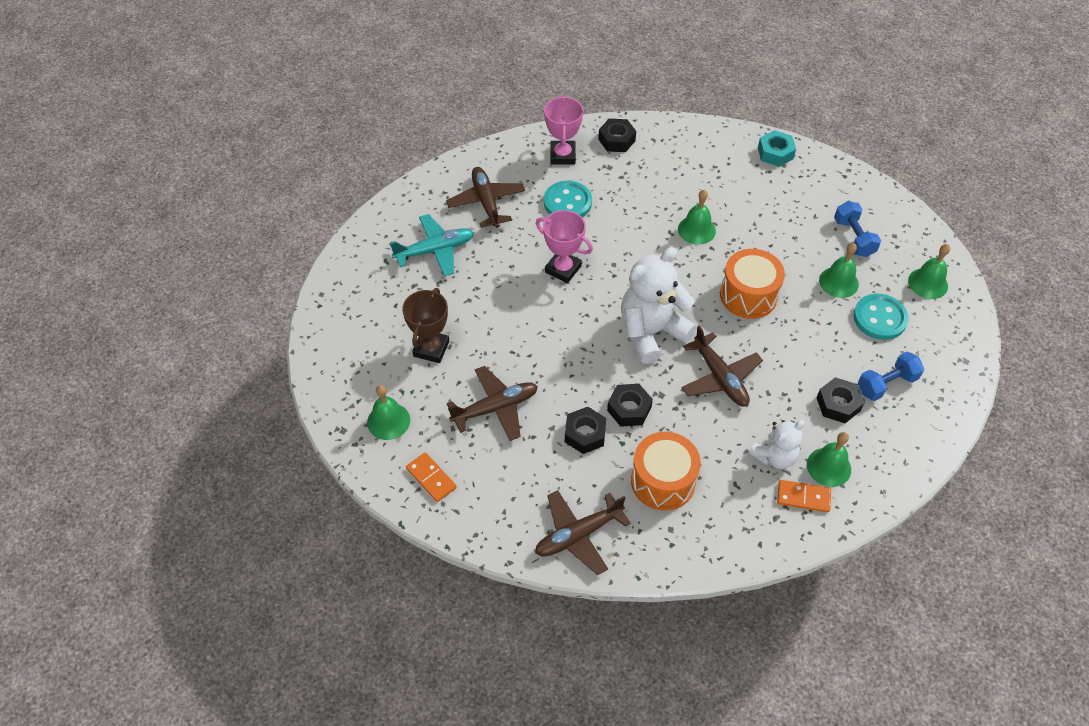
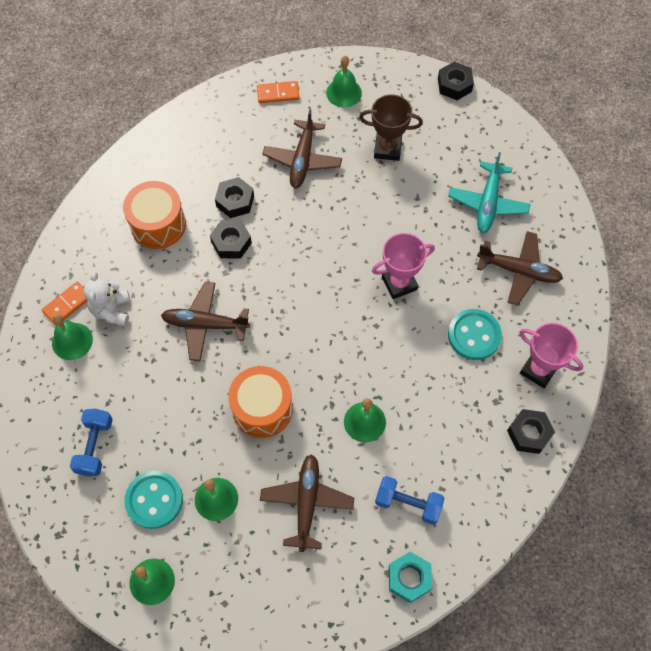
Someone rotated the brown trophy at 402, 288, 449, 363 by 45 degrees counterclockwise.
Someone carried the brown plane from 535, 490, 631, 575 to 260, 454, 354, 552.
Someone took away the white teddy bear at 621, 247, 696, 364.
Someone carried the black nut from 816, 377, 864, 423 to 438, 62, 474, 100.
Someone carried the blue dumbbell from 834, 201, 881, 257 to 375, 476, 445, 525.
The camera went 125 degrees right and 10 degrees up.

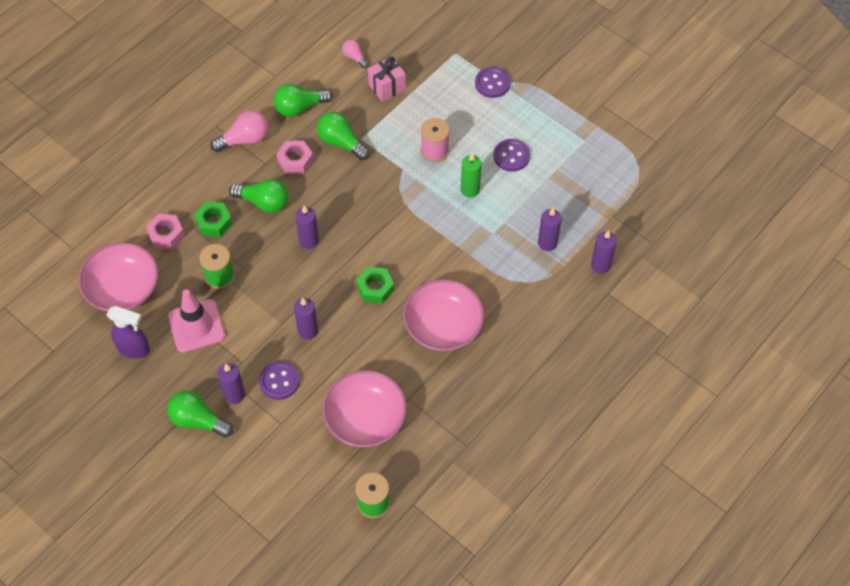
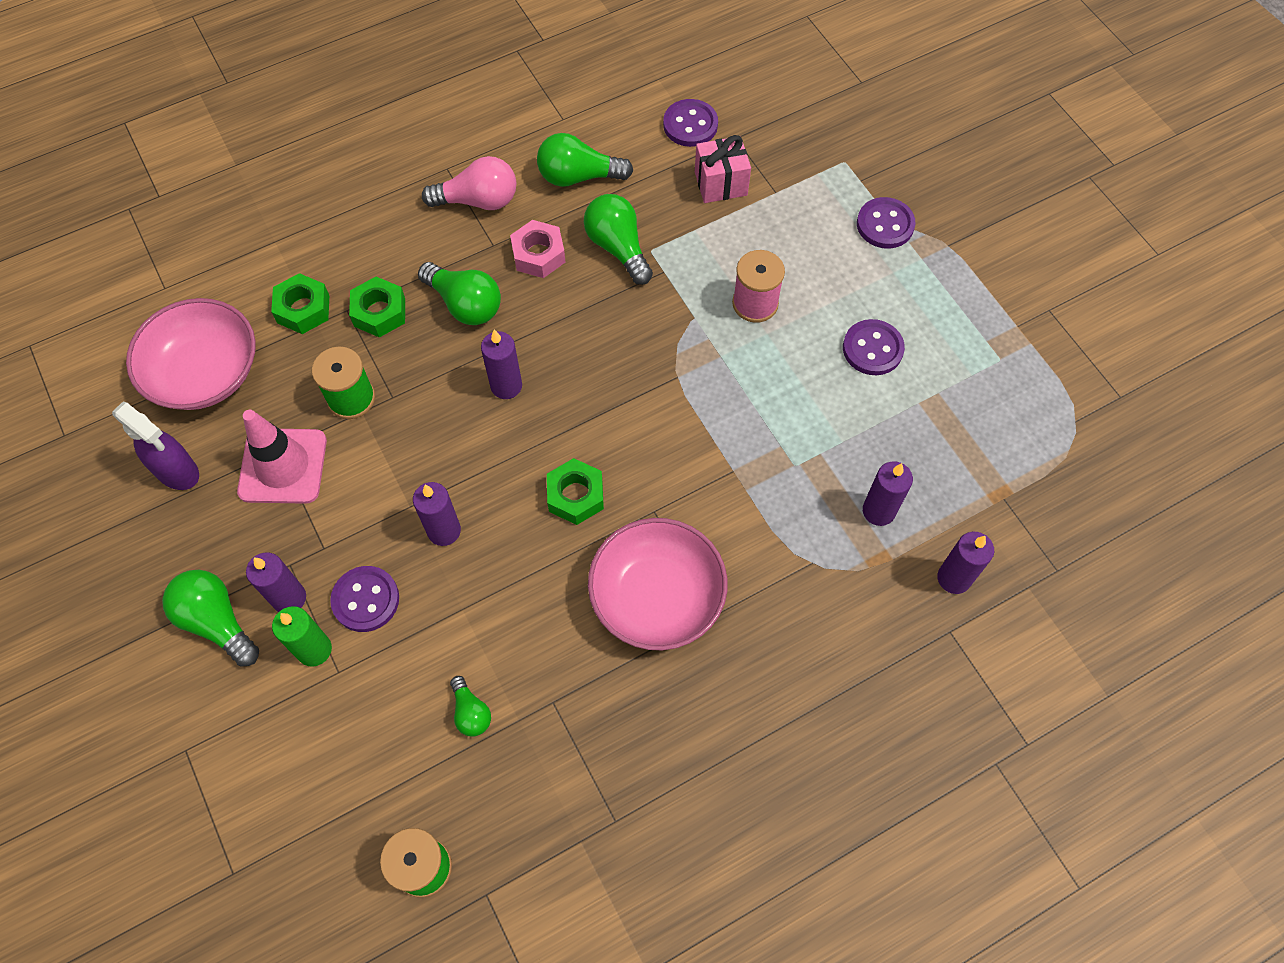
Someone repainted the pink nut at 146, 214, 185, 249, which became the green nut at 271, 273, 329, 334.
Someone swapped the pink bowl at 322, 370, 407, 447 for the green light bulb at 450, 676, 491, 737.
Someone swapped the pink light bulb at 342, 40, 369, 68 for the purple button at 663, 99, 718, 147.
Someone carried the green candle from 461, 153, 482, 198 to 272, 606, 332, 667.
The camera went 20 degrees right and 5 degrees up.

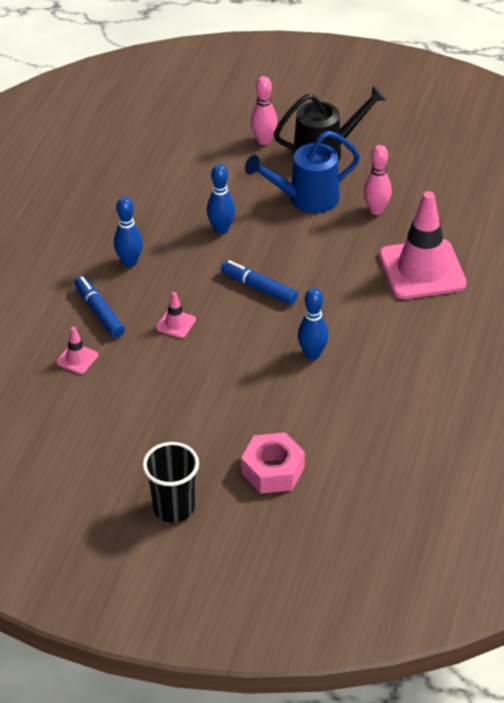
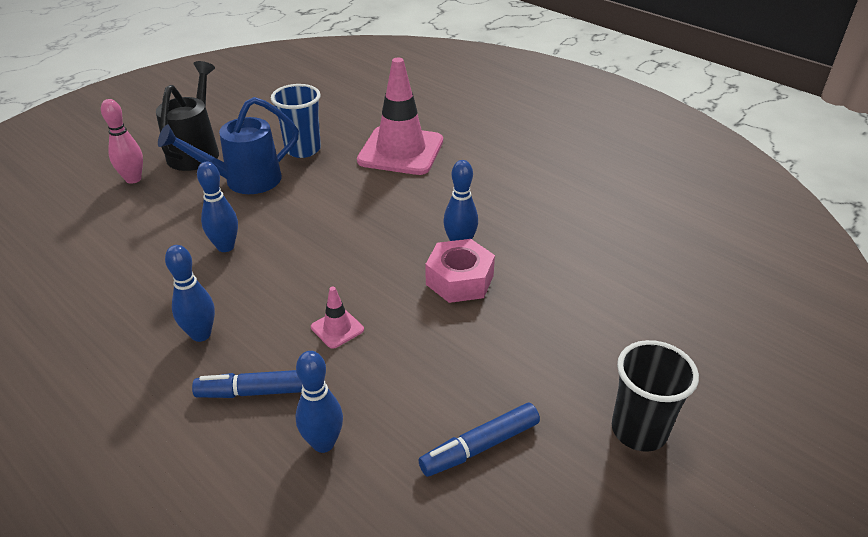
Someone swapped the pink traffic cone at 56, 327, 98, 374 for the blue bowling pin at 296, 351, 343, 453.
Someone carried the blue marker from 221, 260, 298, 305 to 418, 403, 540, 477.
Someone carried the pink nut from 241, 432, 305, 493 to 425, 239, 495, 303.
Someone rotated the blue watering can at 245, 131, 360, 214 by 60 degrees clockwise.
Someone swapped the pink bowling pin at 363, 145, 392, 215 for the blue cup at 271, 84, 321, 158.
The camera went 65 degrees left and 5 degrees down.

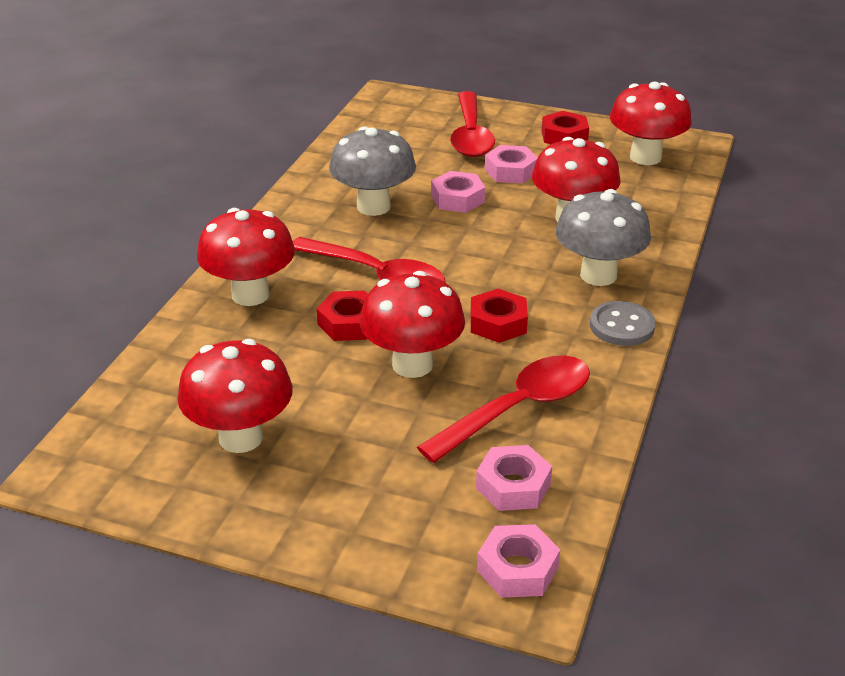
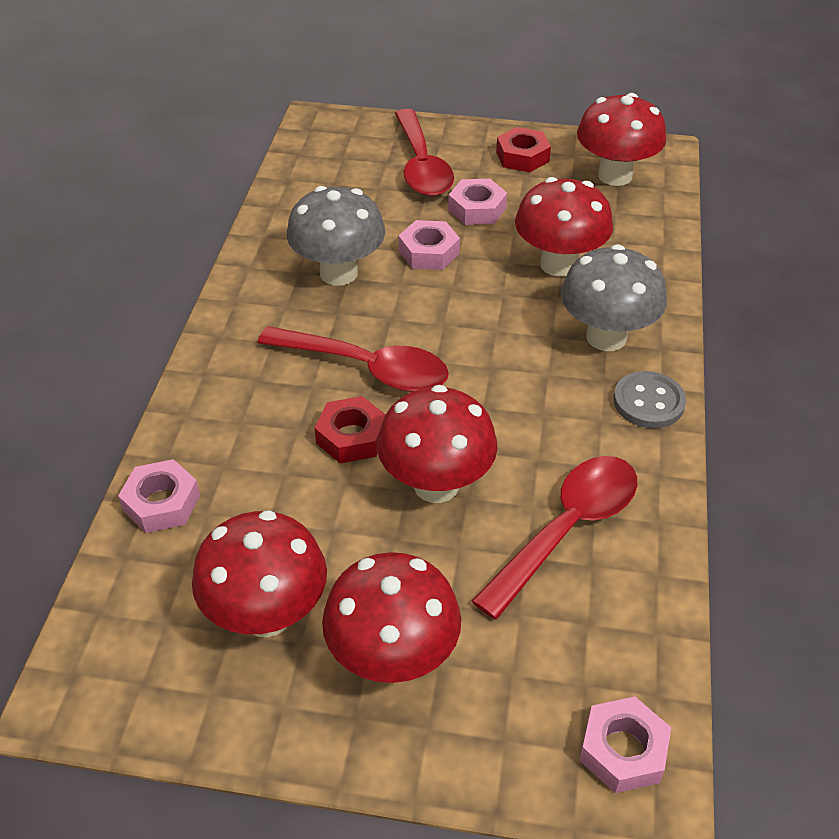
Someone carried the red mushroom from 197, 208, 295, 306 to 322, 552, 461, 683.
Someone took away the red nut at 470, 289, 528, 343.
Someone carried the pink nut from 476, 445, 552, 511 to 118, 459, 200, 533.
The camera went 10 degrees left and 10 degrees up.

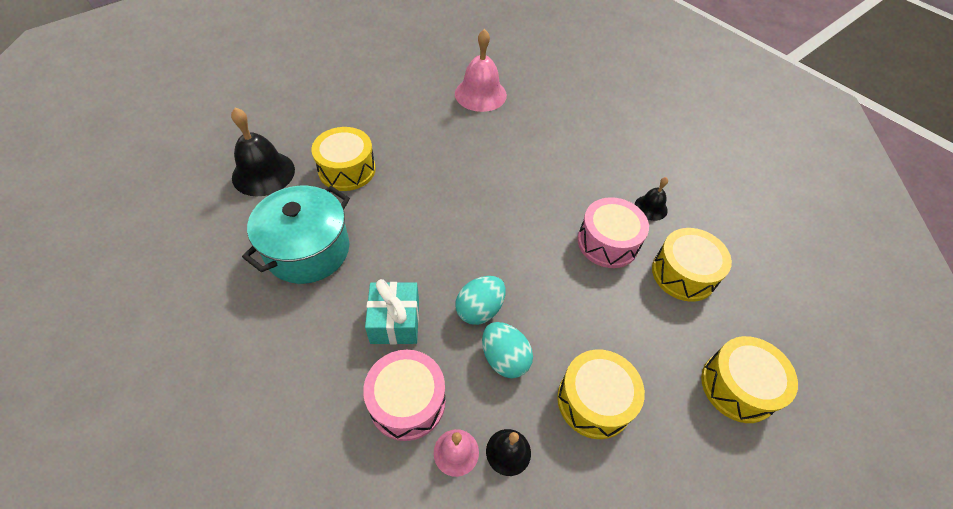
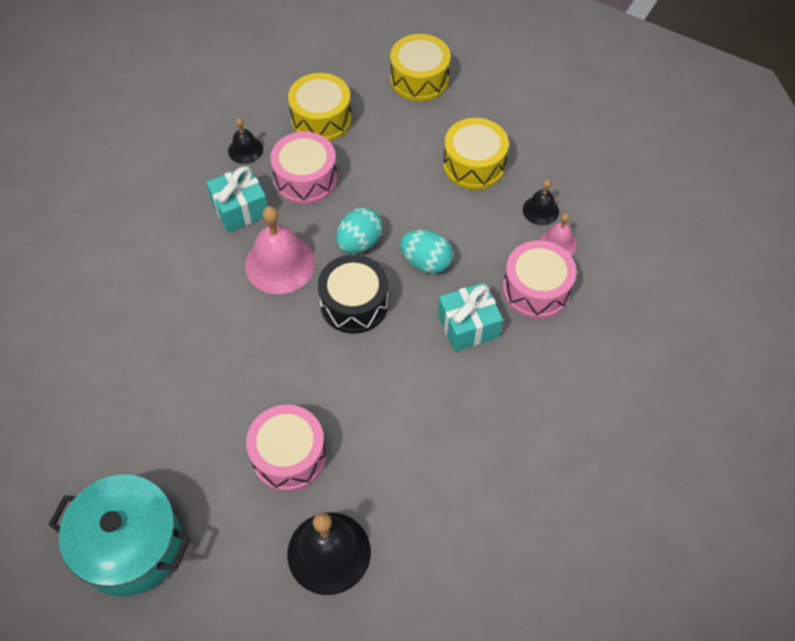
Someone carried the turquoise pot from 242, 186, 350, 284 to 49, 475, 190, 597.
Someone repainted the yellow drum at 311, 127, 376, 191, which became the pink drum at 246, 405, 326, 491.
Someone carried the pink bell from 455, 29, 507, 112 to 245, 206, 316, 294.
Someone carried the turquoise egg from 482, 322, 533, 378 to 336, 207, 383, 254.
Someone put down the turquoise gift at 206, 166, 268, 232.
Someone put down the black drum at 318, 255, 389, 334.
The camera went 105 degrees left and 5 degrees up.

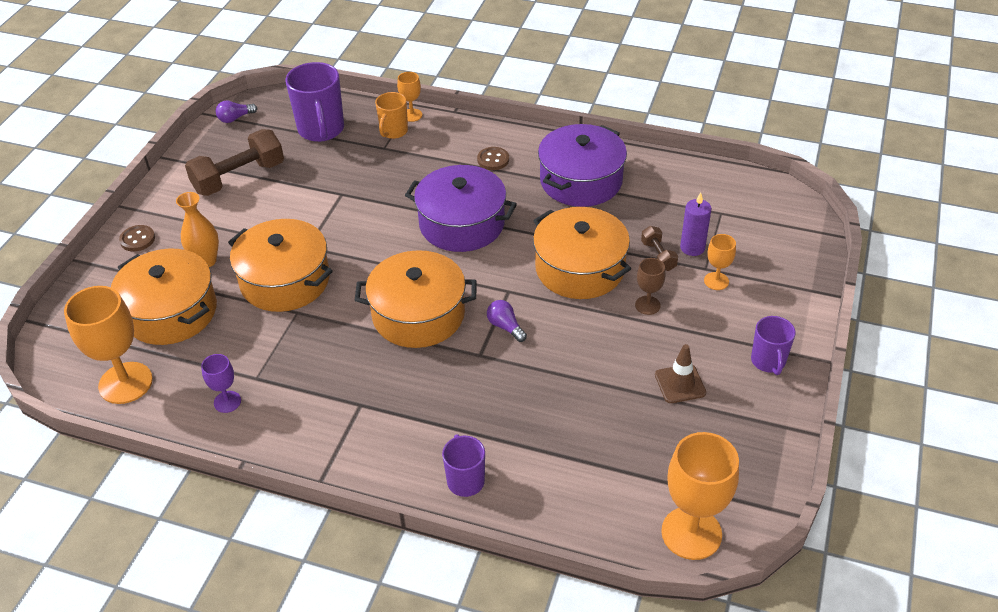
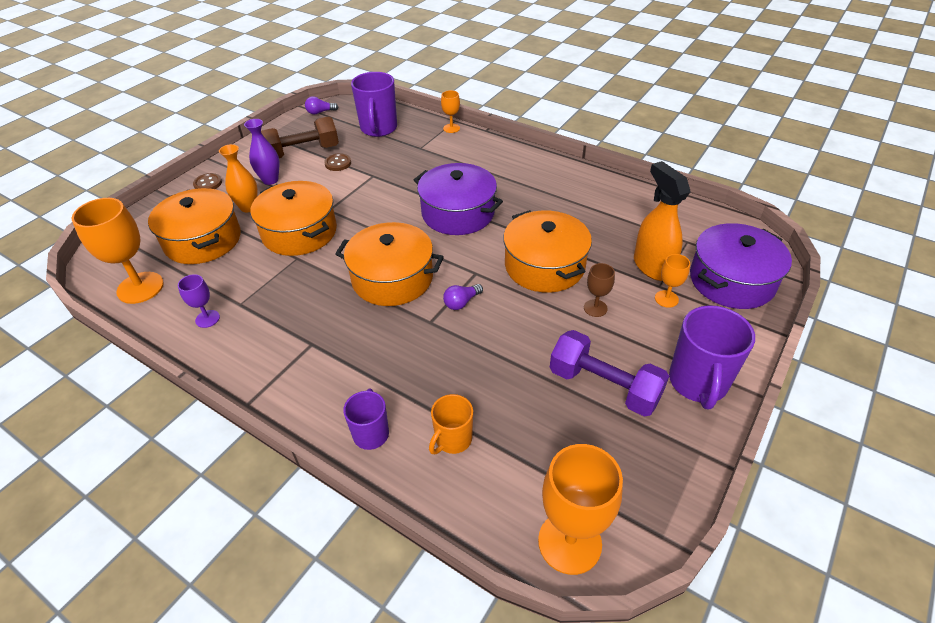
Someone carried the orange mug from 375, 92, 408, 139 to 429, 394, 473, 454.
Someone carried the brown button from 477, 147, 509, 170 to 324, 153, 351, 171.
Someone rotated the purple light bulb at 487, 300, 527, 342 by 105 degrees counterclockwise.
Someone carried the purple pot from 538, 124, 627, 207 to 690, 223, 792, 309.
Someone took away the brown dumbbell at 641, 226, 678, 271.
Someone swapped the brown traffic cone at 655, 344, 706, 403 for the purple dumbbell at 550, 330, 669, 417.
Someone swapped the purple candle at 680, 193, 711, 256 for the orange spray bottle at 634, 161, 690, 281.
Someone scaled the purple mug at 751, 316, 796, 375 by 1.70.
Someone put down the purple vase at 244, 119, 280, 185.
The camera went 15 degrees right and 0 degrees up.

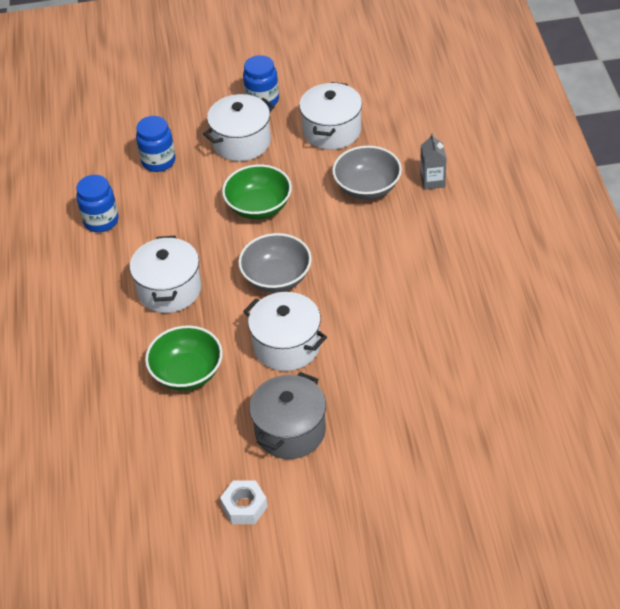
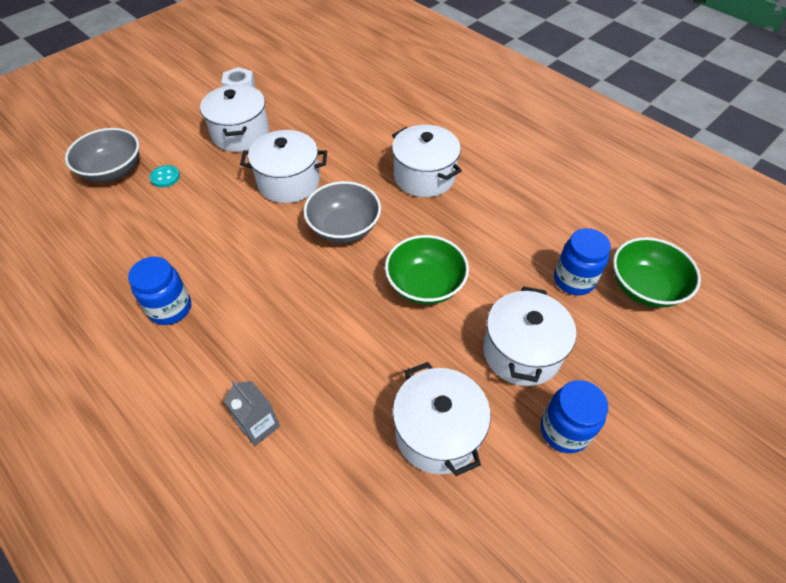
Someone carried the blue jar from 76, 175, 119, 232 to 128, 257, 191, 325.
Someone carried the green bowl from 145, 325, 223, 391 to 613, 237, 701, 308.
Someone repainted the grey pot at 249, 372, 326, 459, which became the white pot at 200, 84, 269, 152.
Someone carried the grey bowl from 332, 146, 402, 200 to 65, 128, 139, 182.
Someone put down the turquoise button at 150, 165, 180, 187.
The camera went 140 degrees right and 5 degrees up.

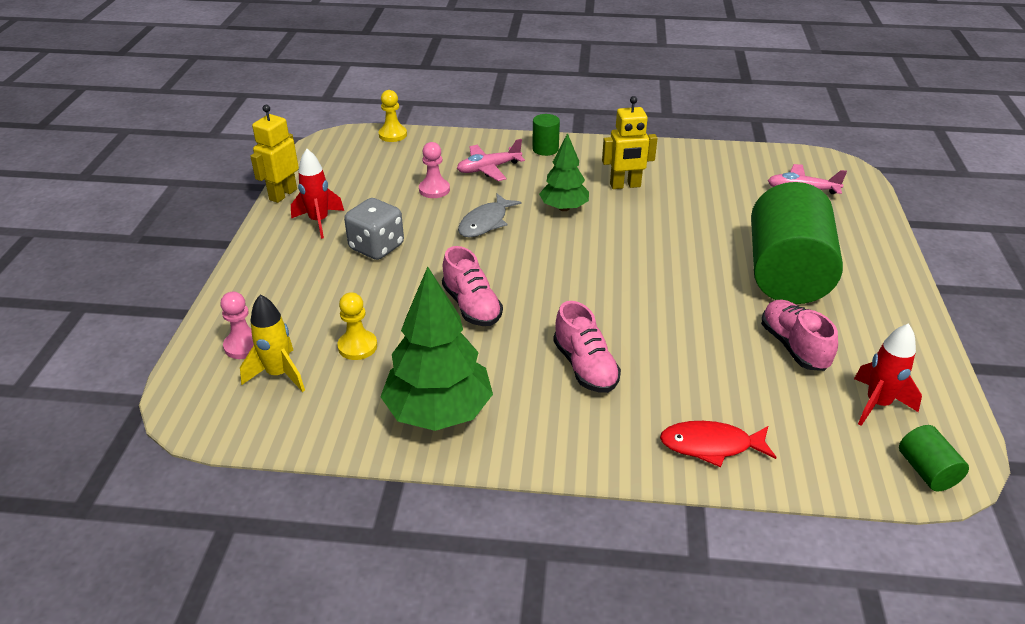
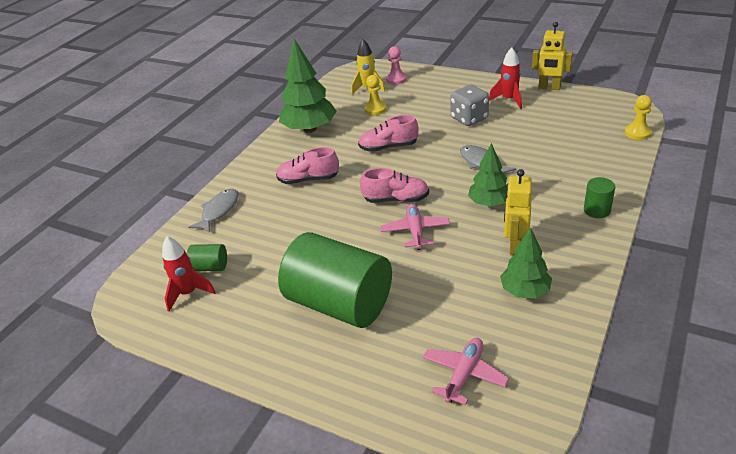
Someone rotated the yellow robot at 250, 105, 299, 203 by 150 degrees clockwise.
Someone took away the pink pawn at 419, 142, 450, 198.
Someone carried the pink plane from 457, 139, 525, 181 to 380, 204, 450, 250.
Someone repainted the red fish at 660, 421, 776, 467, which became the grey fish at 188, 189, 239, 233.
Someone carried the pink shoe from 761, 300, 838, 371 to 360, 168, 429, 203.
Someone carried the green cylinder from 899, 425, 969, 492 to 187, 244, 227, 271.
Someone put down the green tree at 500, 227, 552, 298.
The camera went 115 degrees right and 0 degrees up.

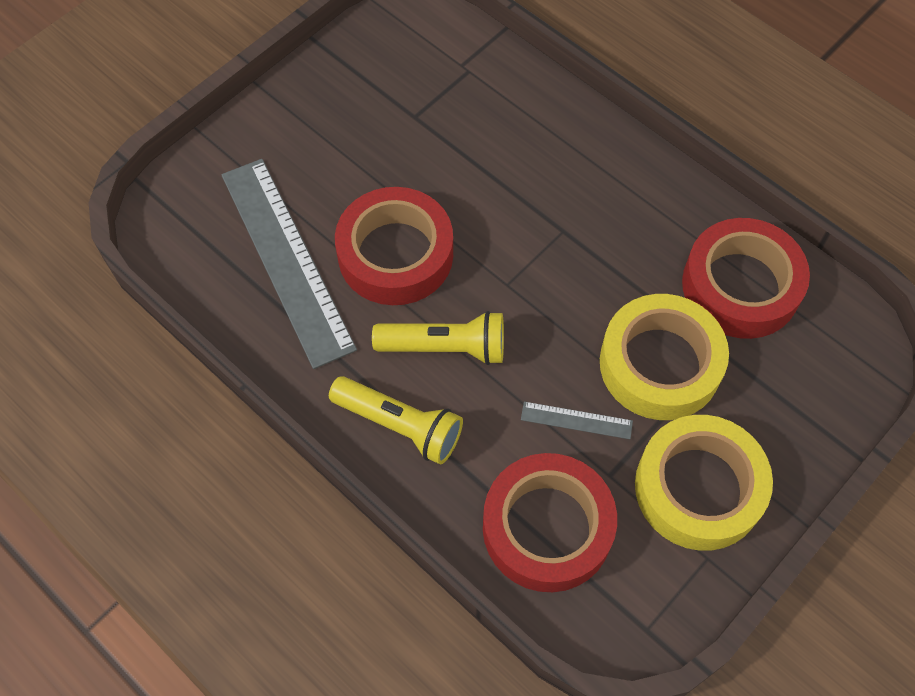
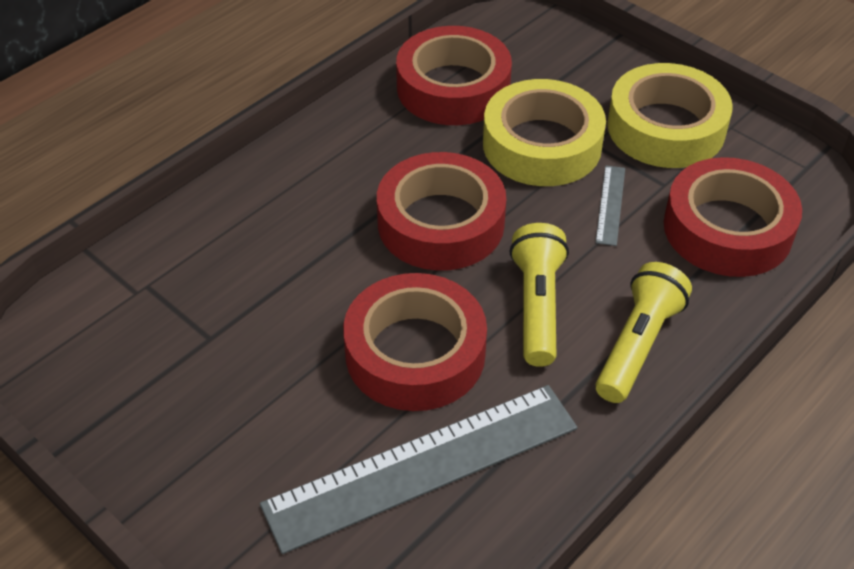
Someone put down the red tape at 377, 152, 506, 271.
The camera went 90 degrees left and 15 degrees down.

